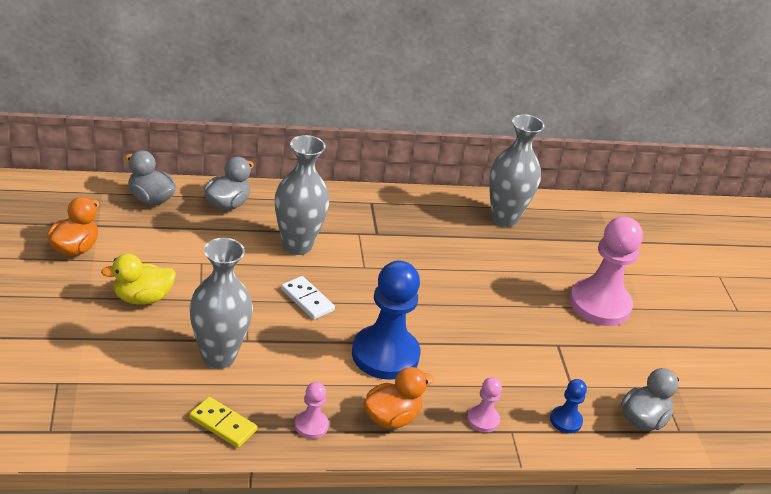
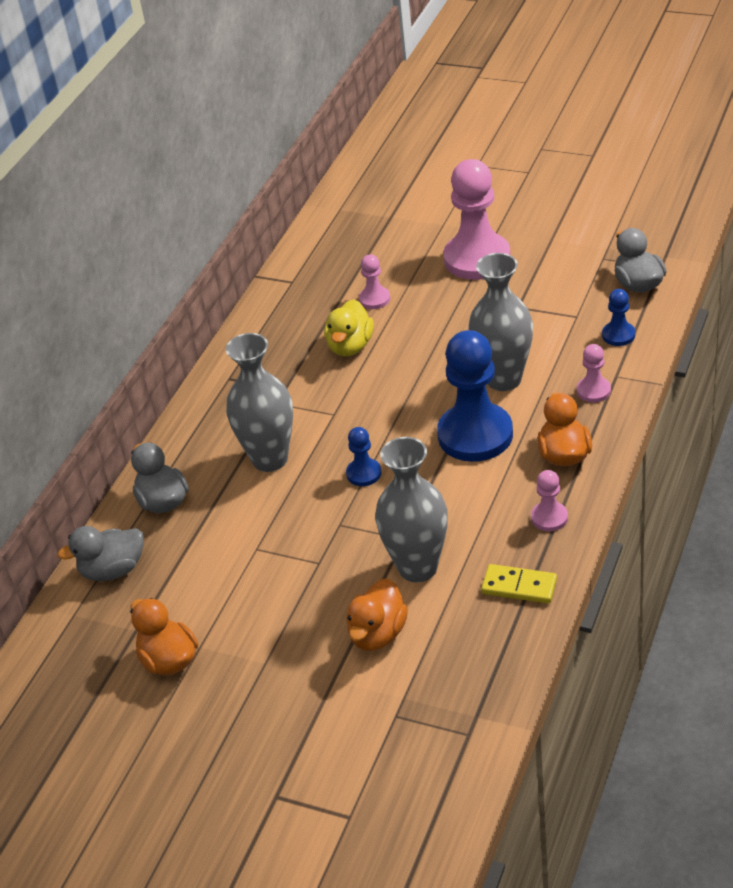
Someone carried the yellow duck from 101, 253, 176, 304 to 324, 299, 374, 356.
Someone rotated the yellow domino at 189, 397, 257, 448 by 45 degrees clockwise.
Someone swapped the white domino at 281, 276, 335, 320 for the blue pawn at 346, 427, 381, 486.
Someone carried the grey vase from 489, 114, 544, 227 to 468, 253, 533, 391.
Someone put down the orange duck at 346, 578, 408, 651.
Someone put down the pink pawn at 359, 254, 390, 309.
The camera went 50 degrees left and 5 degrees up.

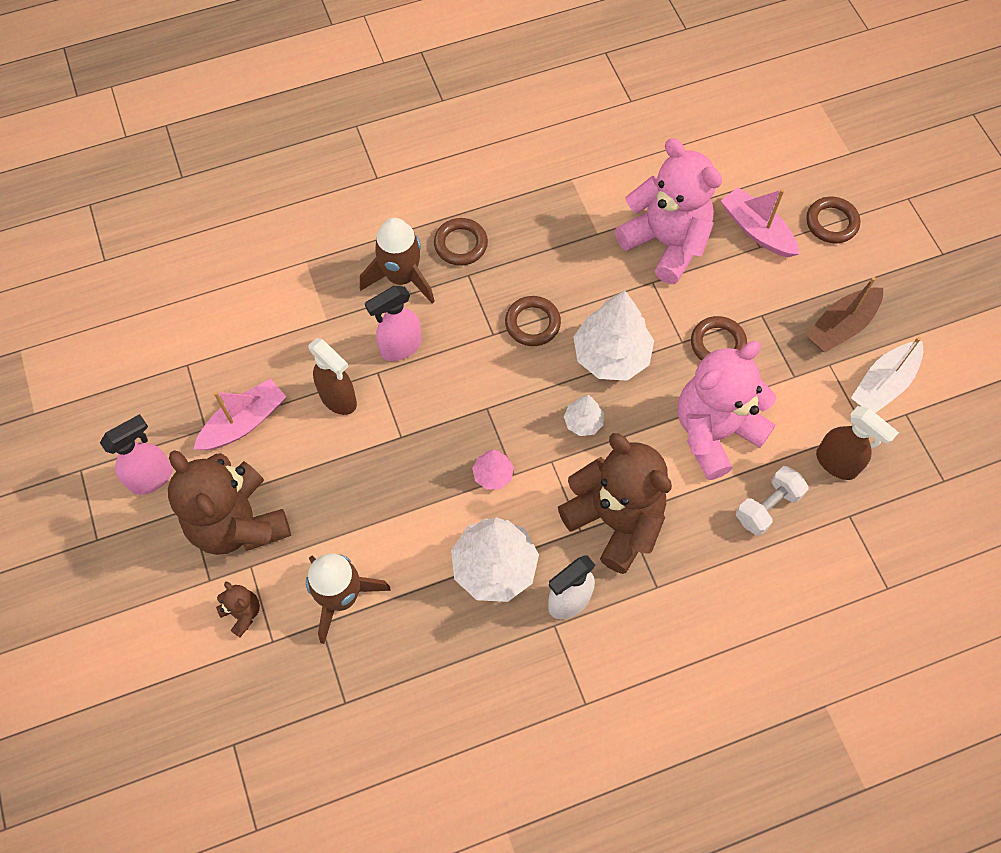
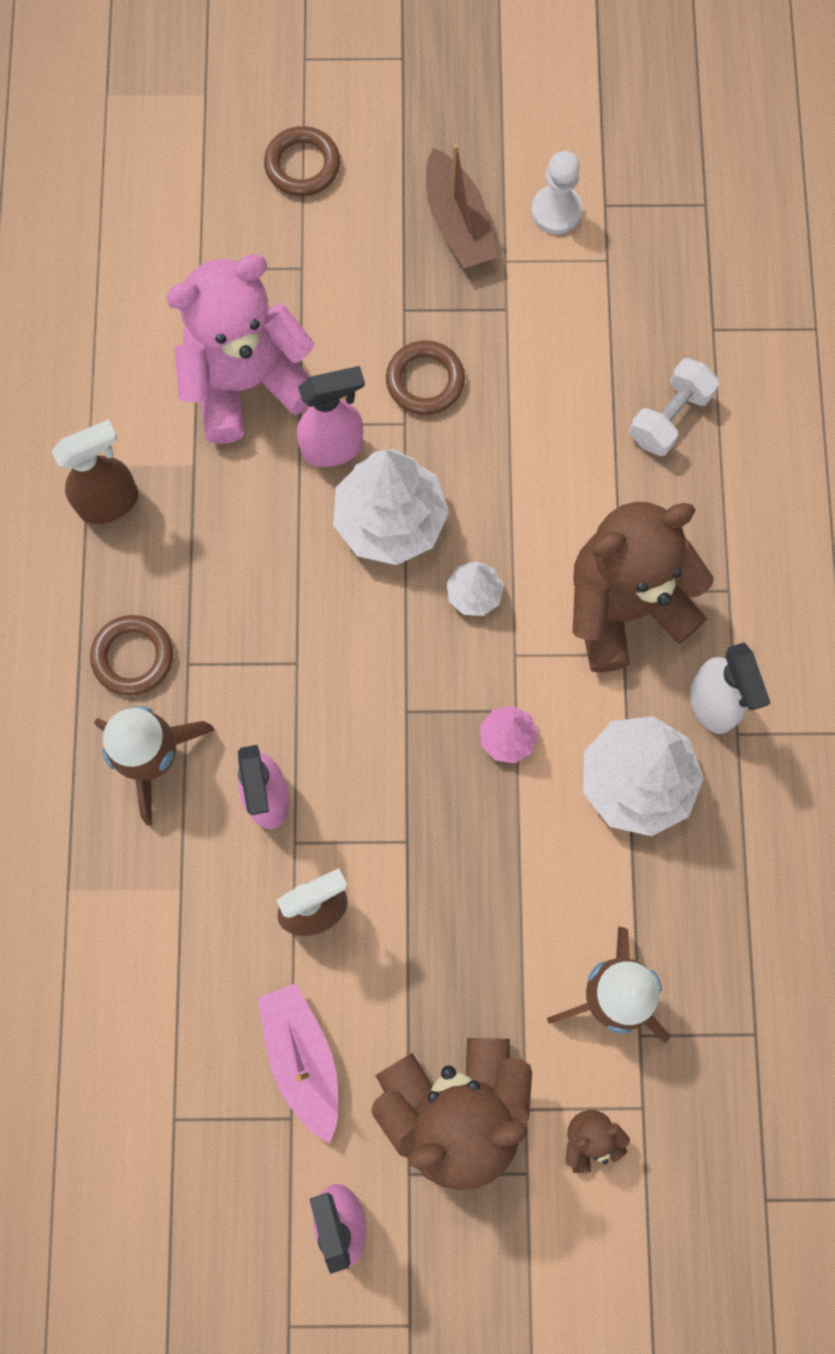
Someone took away the brown ring at 505, 296, 561, 346.
Someone took away the pink teddy bear at 678, 341, 776, 480.
Someone took away the pink boat at 721, 187, 799, 257.
Someone rotated the white dumbbell at 736, 466, 808, 536 by 60 degrees clockwise.
Someone carried the brown spray bottle from 816, 406, 899, 480 to 51, 419, 138, 524.
Someone swapped the white boat at 851, 337, 923, 413 for the white pawn at 531, 151, 583, 234.
Someone put down the pink spray bottle at 297, 366, 365, 467.
The camera went 70 degrees left and 10 degrees up.

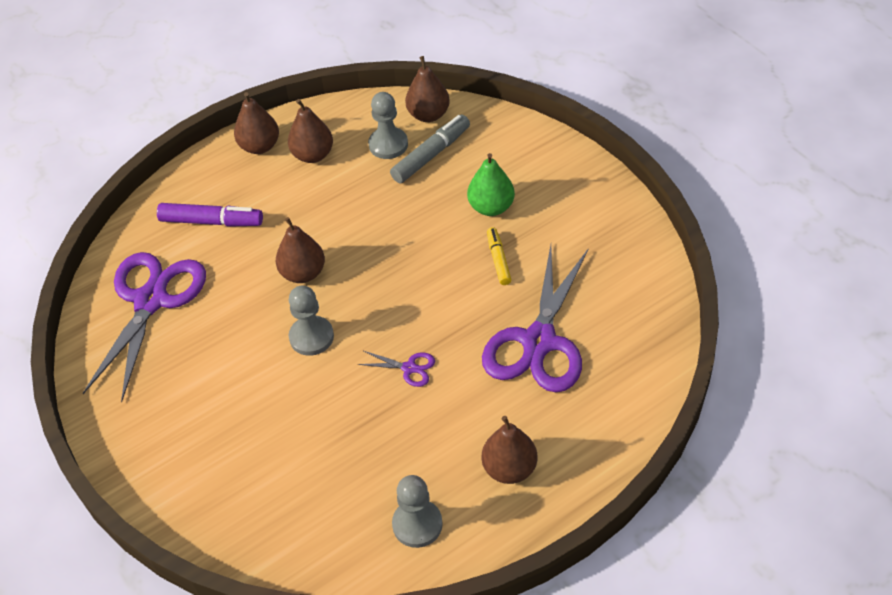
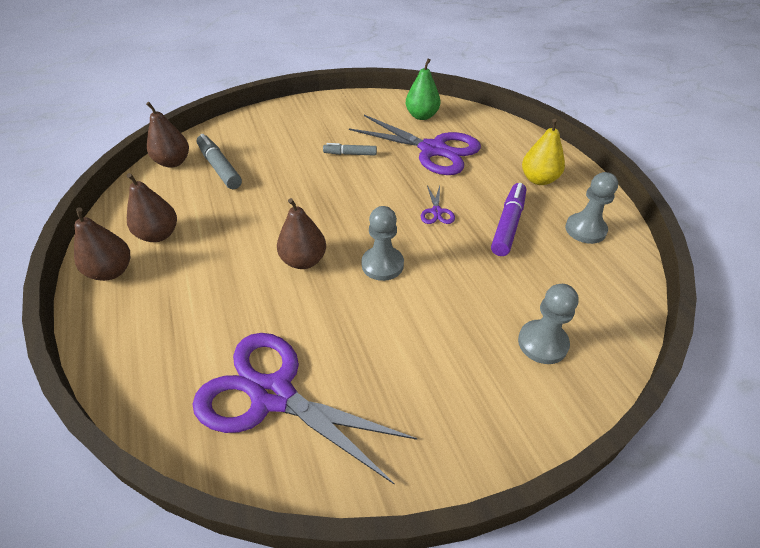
Someone carried the purple marker from 157, 203, 263, 227 to 491, 183, 526, 256.
Someone rotated the purple scissors at 358, 351, 435, 387 by 150 degrees clockwise.
Someone carried the grey pawn from 368, 92, 408, 159 to 518, 284, 579, 364.
Someone carried the green pear from 467, 153, 515, 216 to 406, 58, 440, 120.
Someone repainted the brown pear at 482, 416, 537, 484, which became the yellow pear at 522, 119, 565, 185.
Someone repainted the yellow marker at 487, 227, 511, 285, which became the grey marker at 323, 143, 377, 156.
The camera went 80 degrees left and 5 degrees down.

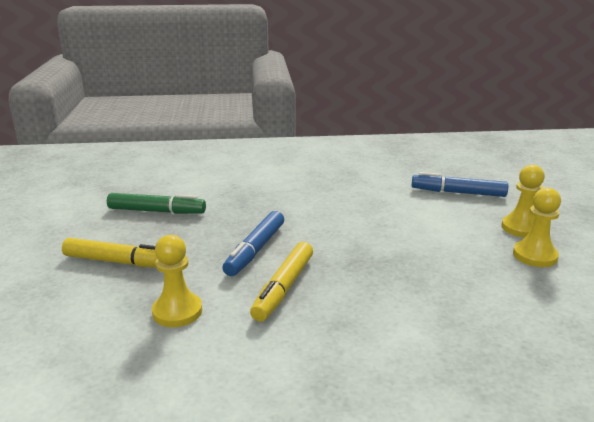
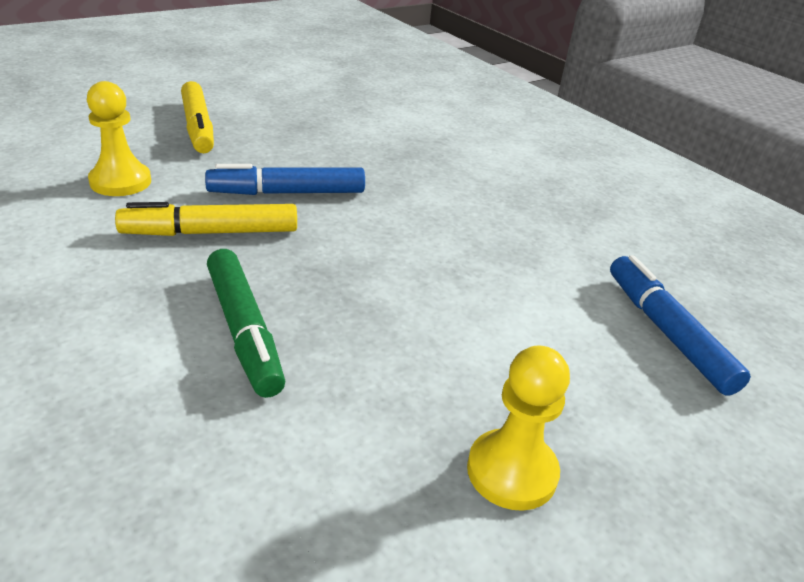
Someone carried the green marker from 107, 193, 206, 214 to 207, 249, 285, 398.
Someone took away the yellow pawn at 501, 165, 545, 238.
The camera went 55 degrees right and 10 degrees up.

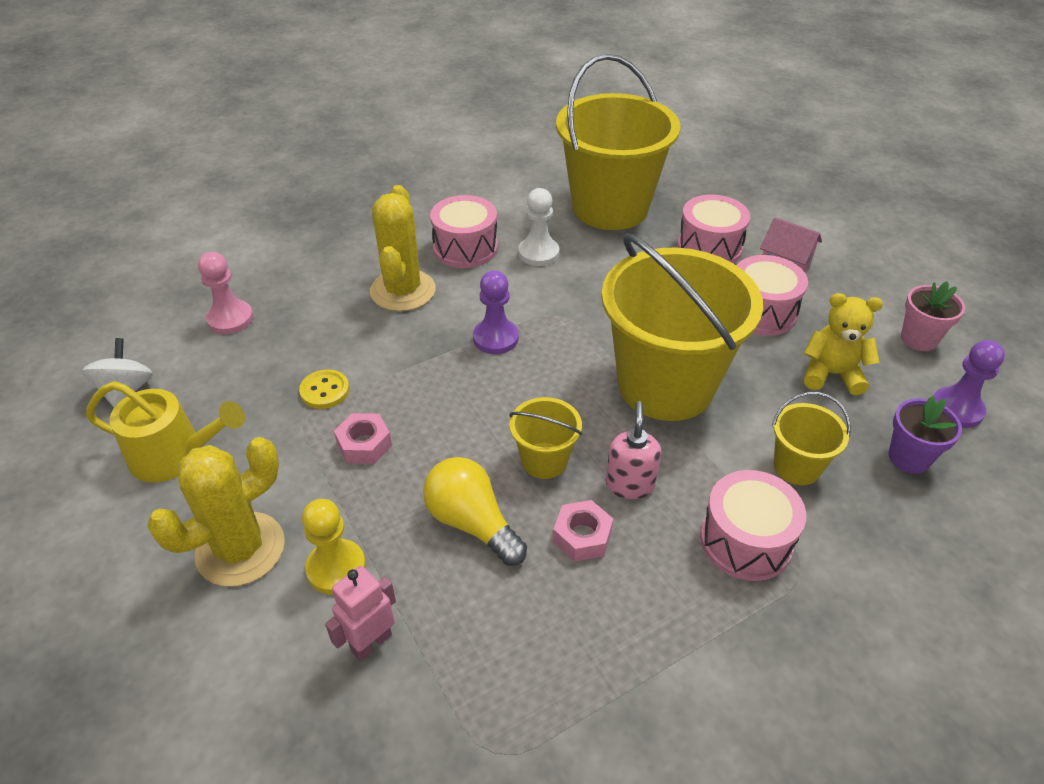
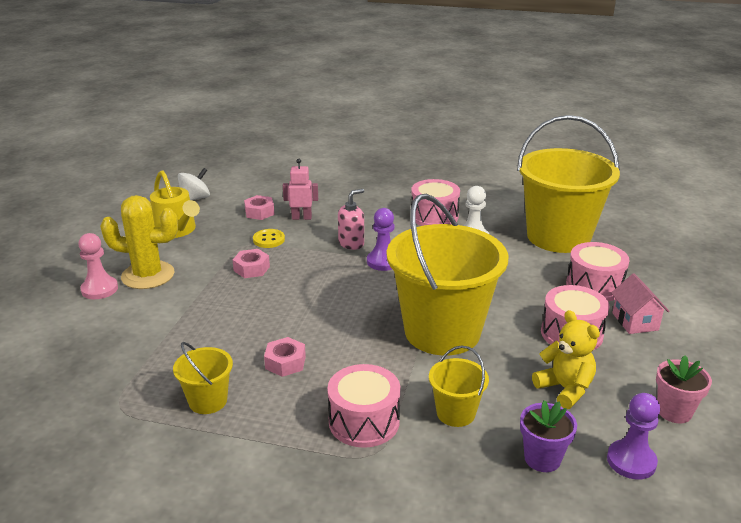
Someone carried the pink pawn from 198, 252, 253, 334 to 78, 233, 118, 299.
Someone took away the yellow pawn at 302, 499, 366, 594.
Someone carried the pink robot from 325, 566, 396, 661 to 283, 159, 318, 220.
Someone took away the yellow cactus at 370, 185, 436, 311.
Someone took away the yellow light bulb at 423, 457, 527, 566.
Someone carried the yellow bucket from 509, 397, 582, 479 to 173, 342, 233, 414.
Someone carried the pink soap dispenser from 606, 401, 661, 499 to 338, 189, 364, 250.
Someone put down the pink nut at 244, 195, 274, 220.
The camera went 45 degrees right and 15 degrees down.

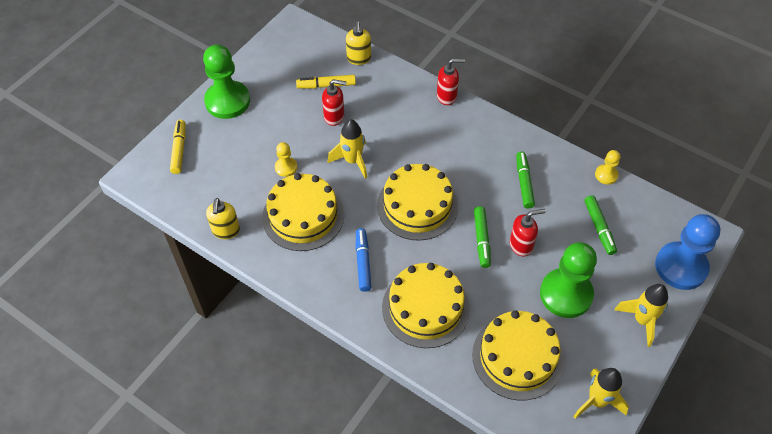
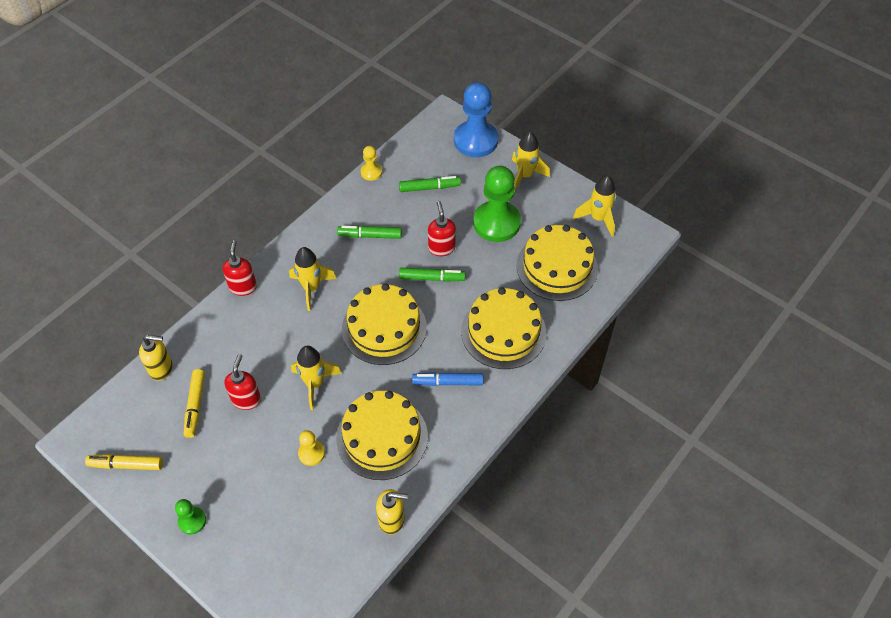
Someone carried the yellow marker from 170, 120, 186, 174 to 85, 454, 163, 470.
Someone scaled the green pawn at 203, 44, 250, 119 by 0.47.
Someone put down the yellow rocket at 289, 247, 337, 311.
The camera went 85 degrees left and 0 degrees up.

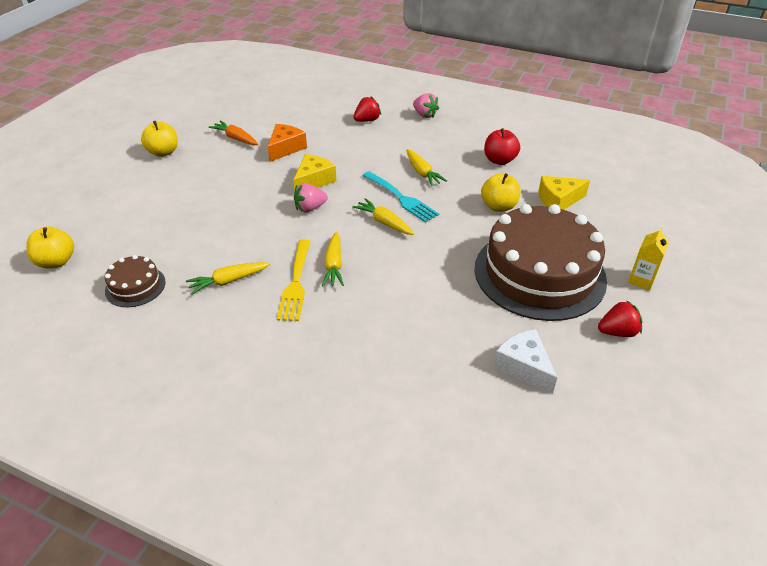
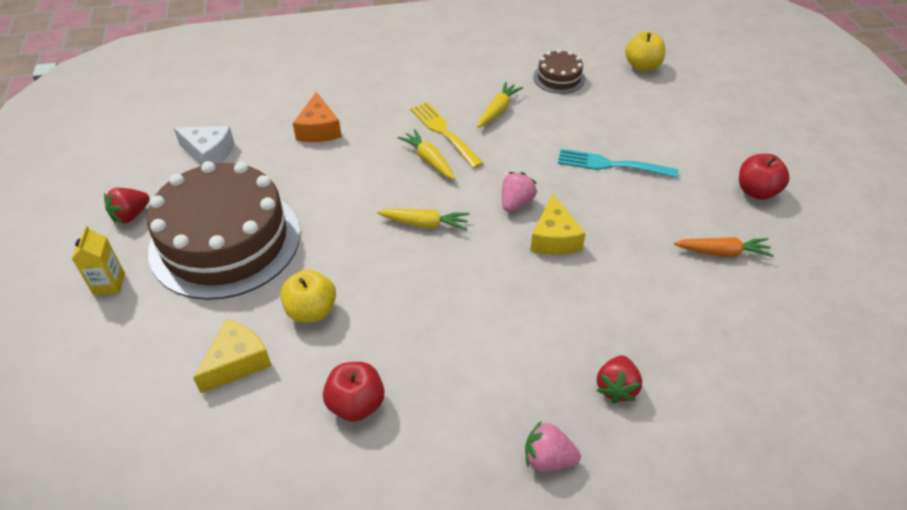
Someone repainted the yellow apple at 141, 121, 178, 157, which became the red apple at 739, 154, 790, 200.
Someone carried the orange cheese from 268, 124, 307, 162 to 293, 92, 341, 142.
Someone carried the turquoise fork from 362, 171, 439, 223 to 558, 149, 678, 178.
Someone took away the yellow carrot at 406, 149, 447, 186.
The camera went 145 degrees right and 5 degrees up.

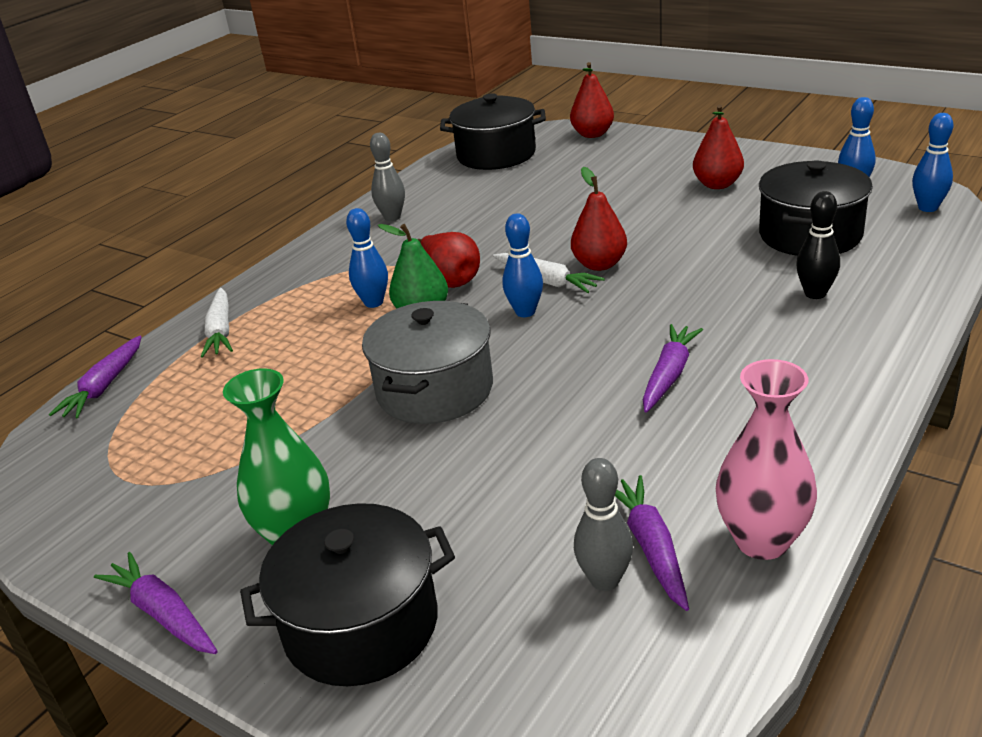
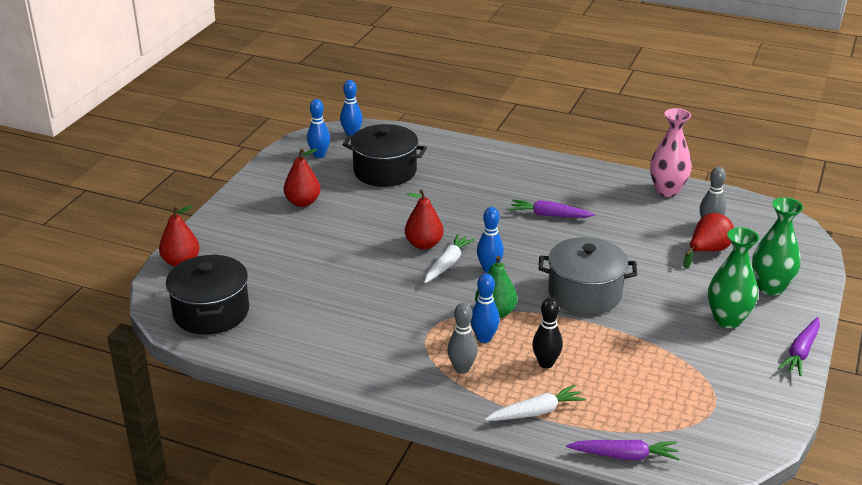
Someone swapped the black pot at 240, 503, 455, 686 for the green vase at 752, 197, 803, 295.
Someone carried the grey bowling pin from 370, 133, 405, 221 to 447, 303, 478, 374.
Someone carried the red pear from 417, 232, 480, 288 to 684, 213, 734, 269.
Someone took away the purple carrot at 615, 475, 689, 611.
Someone carried the black bowling pin from 796, 191, 840, 299 to 532, 298, 563, 368.
The camera went 105 degrees left and 0 degrees up.

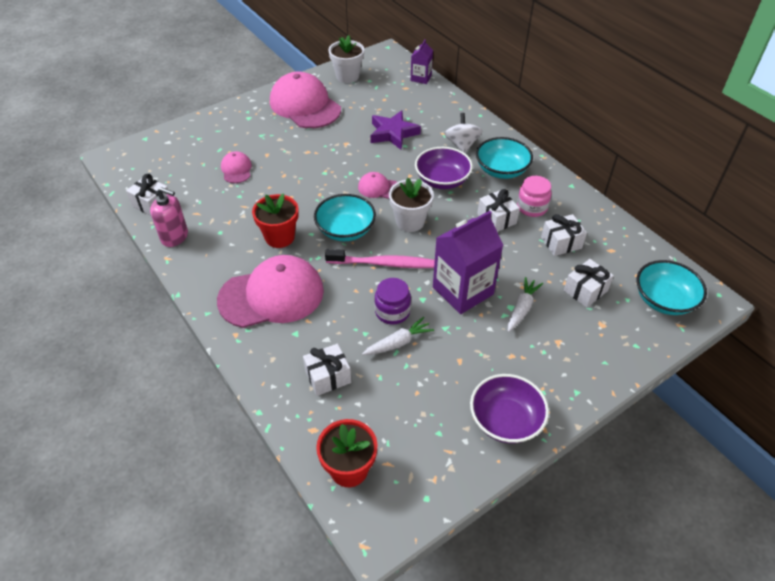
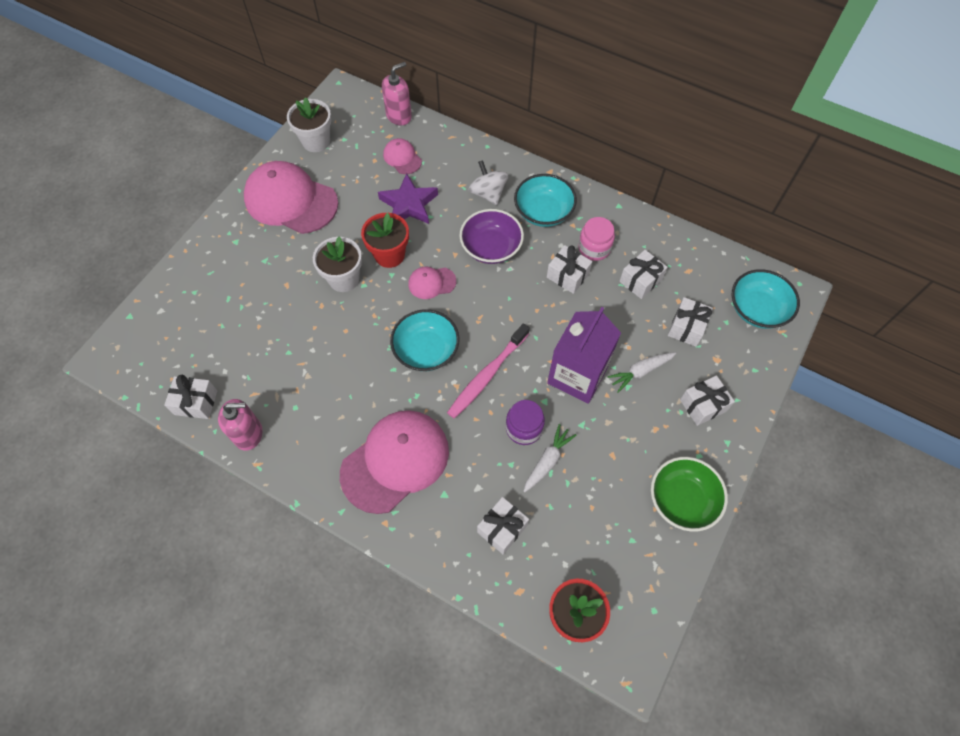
Someone carried the pink cap from 221, 151, 252, 183 to 383, 138, 422, 174.
Someone carried the red flower pot from 252, 193, 299, 248 to 361, 213, 409, 268.
Someone rotated the pink toothbrush at 325, 249, 435, 268 by 150 degrees clockwise.
Someone carried the white flower pot from 389, 178, 434, 232 to 313, 236, 362, 292.
Someone swapped the purple carton at 411, 39, 433, 84 for the pink soap dispenser at 382, 62, 412, 125.
Someone repainted the purple bowl at 470, 374, 549, 443, which became the green bowl at 651, 457, 728, 532.
Someone rotated the white carrot at 508, 277, 543, 332 by 120 degrees counterclockwise.
Someone put down the white gift at 680, 375, 735, 426.
The camera went 25 degrees left and 15 degrees up.

